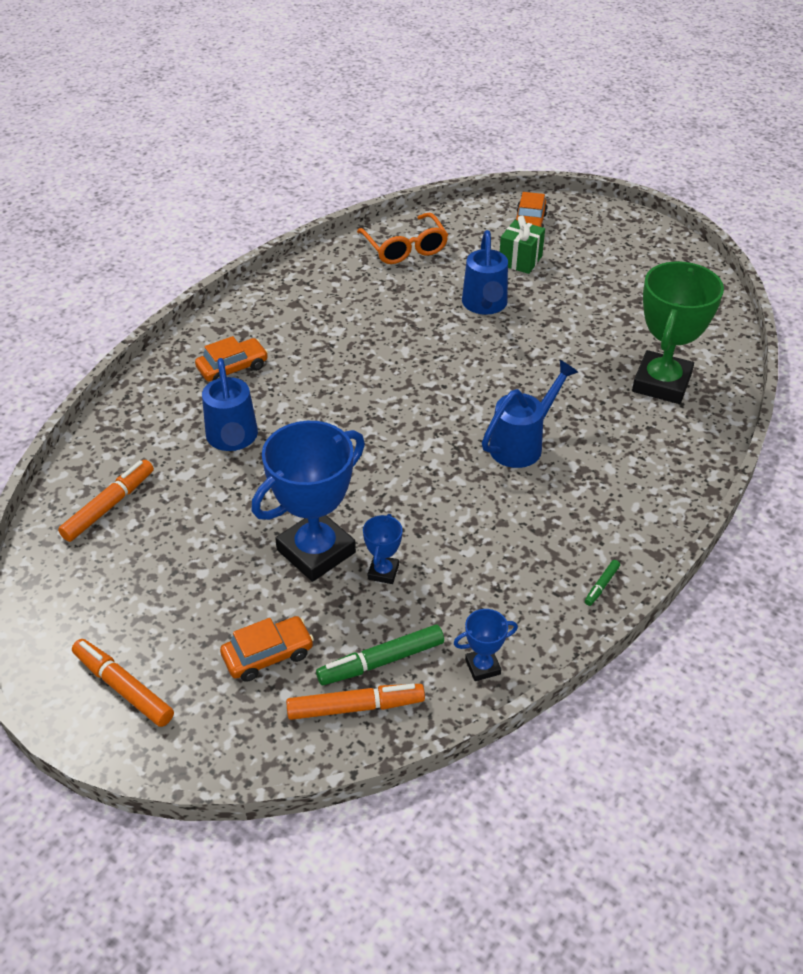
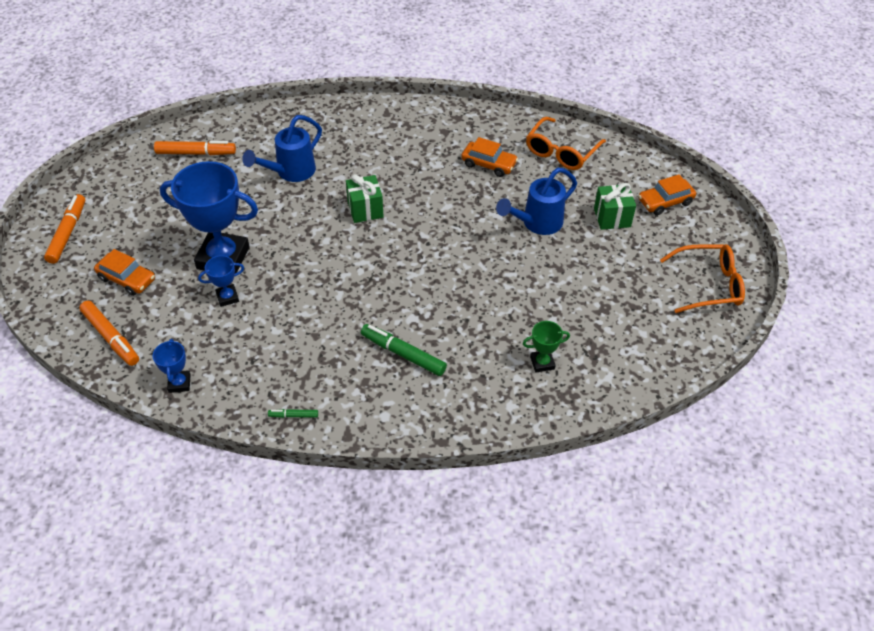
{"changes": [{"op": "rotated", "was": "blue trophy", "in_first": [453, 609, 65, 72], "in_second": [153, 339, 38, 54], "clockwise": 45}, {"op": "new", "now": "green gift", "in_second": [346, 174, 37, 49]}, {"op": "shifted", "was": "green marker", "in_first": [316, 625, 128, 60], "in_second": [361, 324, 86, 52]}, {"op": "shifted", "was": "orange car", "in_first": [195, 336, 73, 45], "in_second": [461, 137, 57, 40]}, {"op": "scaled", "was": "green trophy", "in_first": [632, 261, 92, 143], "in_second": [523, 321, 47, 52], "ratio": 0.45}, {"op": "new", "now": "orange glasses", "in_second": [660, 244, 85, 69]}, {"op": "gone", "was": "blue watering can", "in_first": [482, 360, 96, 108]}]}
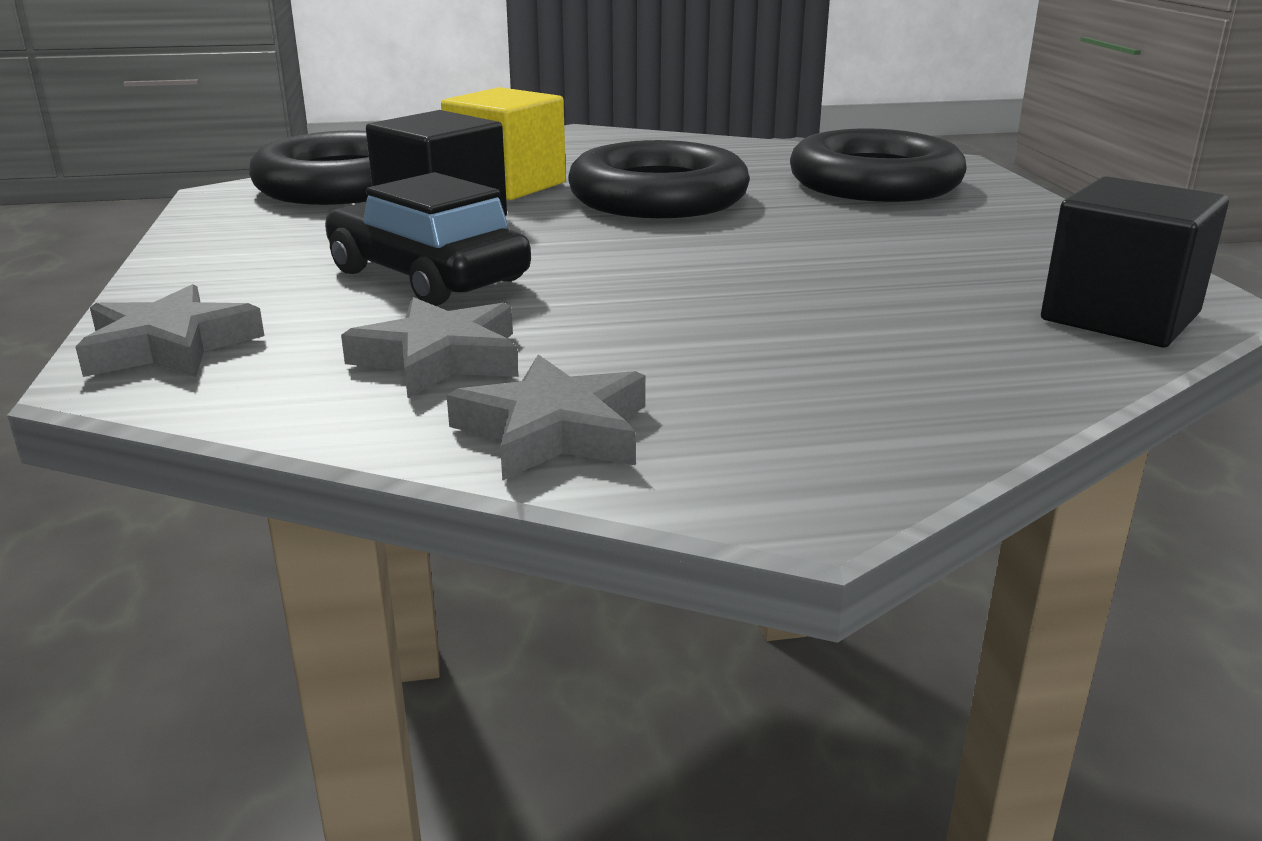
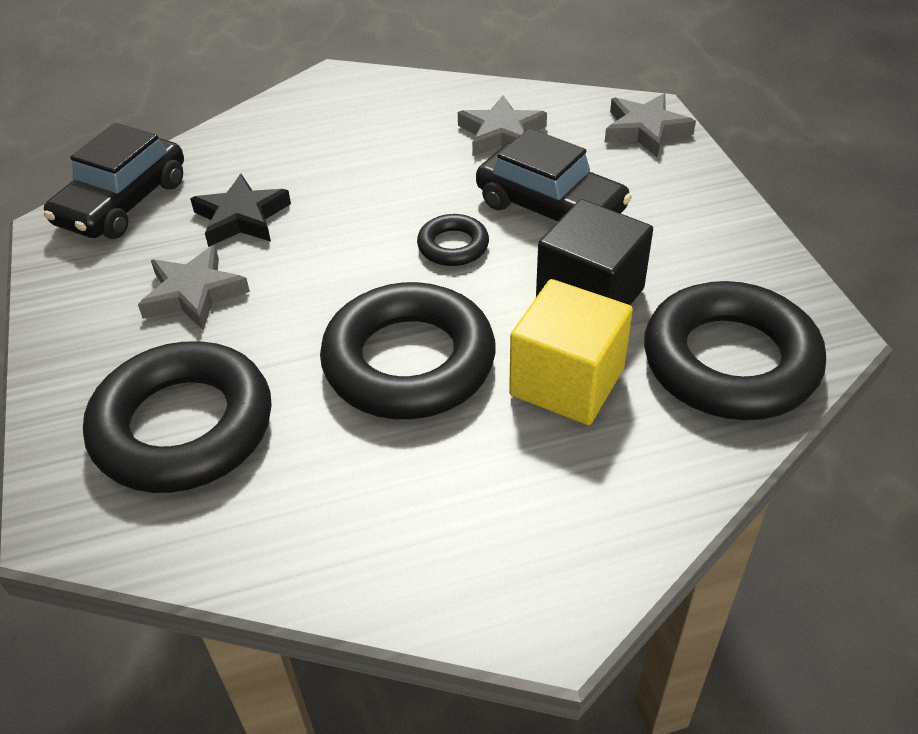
{"changes": [{"op": "swapped", "was": "black cube", "now": "black car", "in_first": [1041, 176, 188, 171], "in_second": [44, 123, 140, 116]}, {"op": "shifted", "was": "grey star", "in_first": [447, 354, 198, 126], "in_second": [138, 245, 112, 86]}, {"op": "new", "now": "black star", "in_second": [190, 174, 101, 73]}, {"op": "new", "now": "black ring", "in_second": [417, 214, 72, 52]}]}
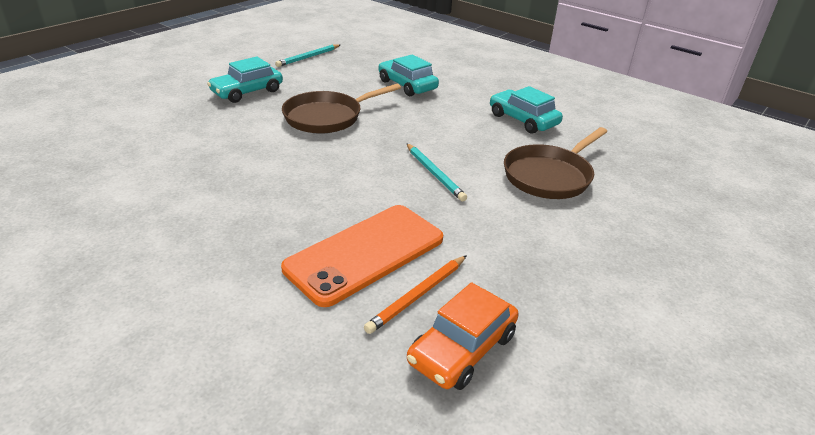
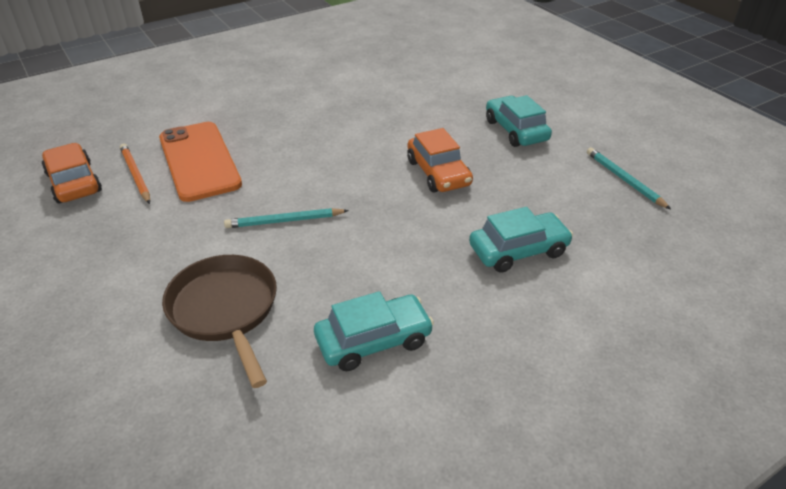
{"changes": [{"op": "swapped", "was": "brown pan", "now": "orange car", "in_first": [282, 84, 119, 50], "in_second": [407, 128, 66, 64]}]}
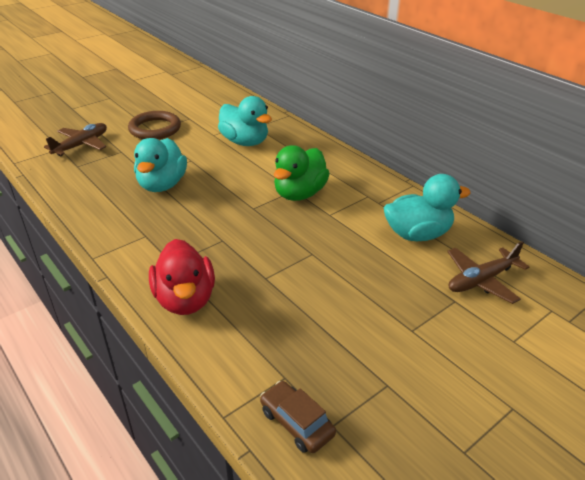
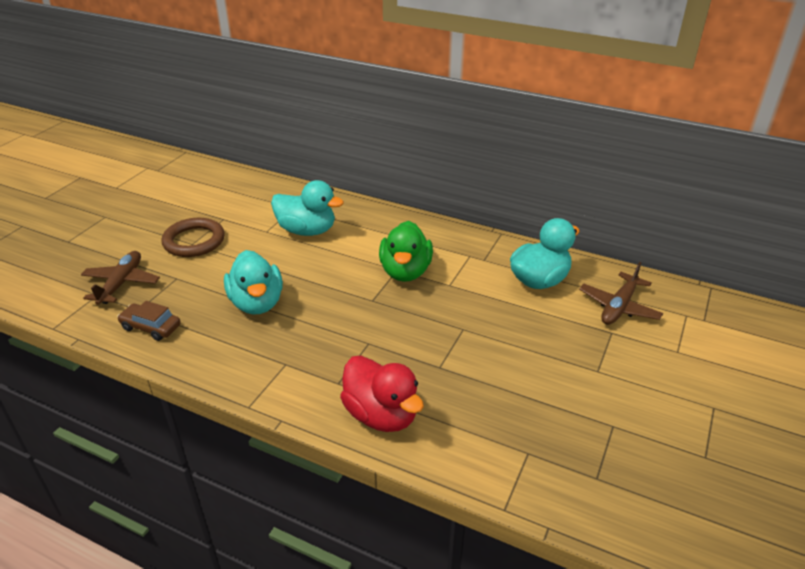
{"changes": [{"op": "shifted", "was": "brown car", "in_first": [260, 381, 76, 72], "in_second": [117, 301, 64, 40]}]}
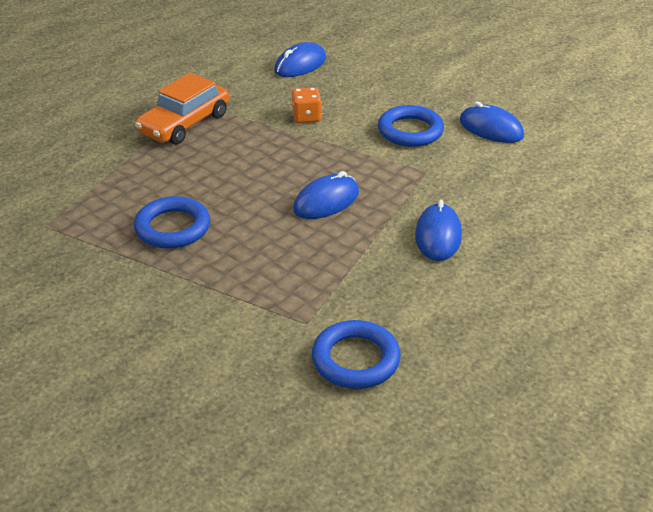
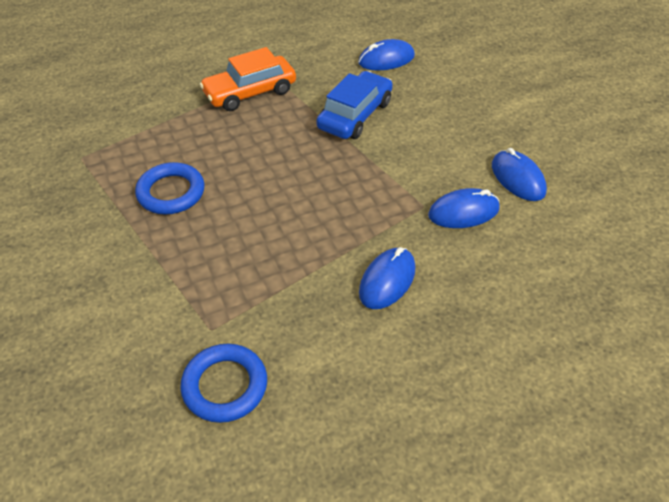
{"changes": [{"op": "swapped", "was": "orange dice", "now": "blue car", "in_first": [292, 87, 29, 36], "in_second": [316, 71, 77, 68]}, {"op": "shifted", "was": "blue mouse", "in_first": [293, 171, 66, 48], "in_second": [428, 188, 72, 40]}, {"op": "gone", "was": "blue ring", "in_first": [378, 105, 66, 42]}]}
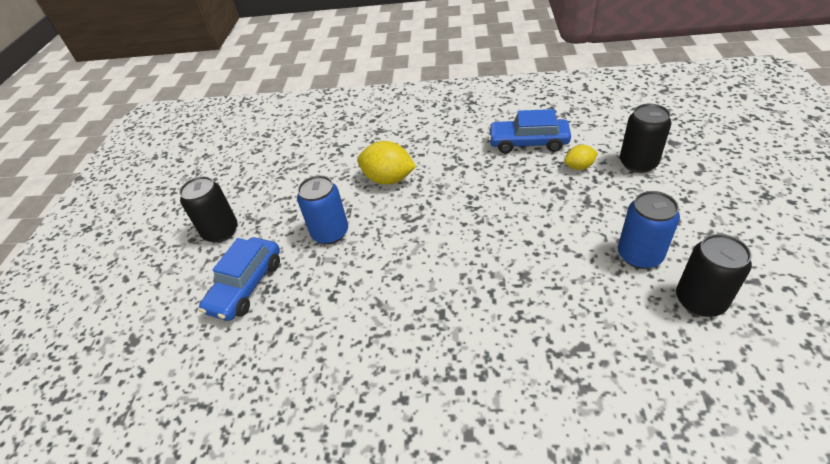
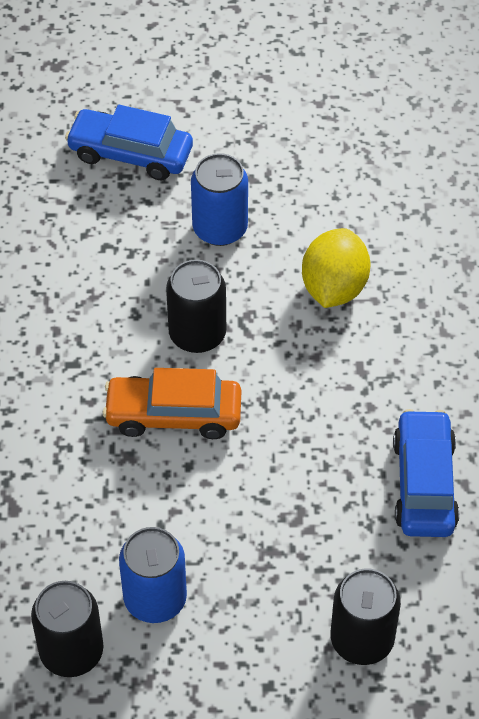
{"changes": [{"op": "new", "now": "orange car", "in_second": [102, 368, 139, 71]}, {"op": "shifted", "was": "black can", "in_first": [179, 176, 59, 67], "in_second": [166, 260, 60, 93]}, {"op": "gone", "was": "yellow lemon", "in_first": [564, 145, 34, 25]}]}
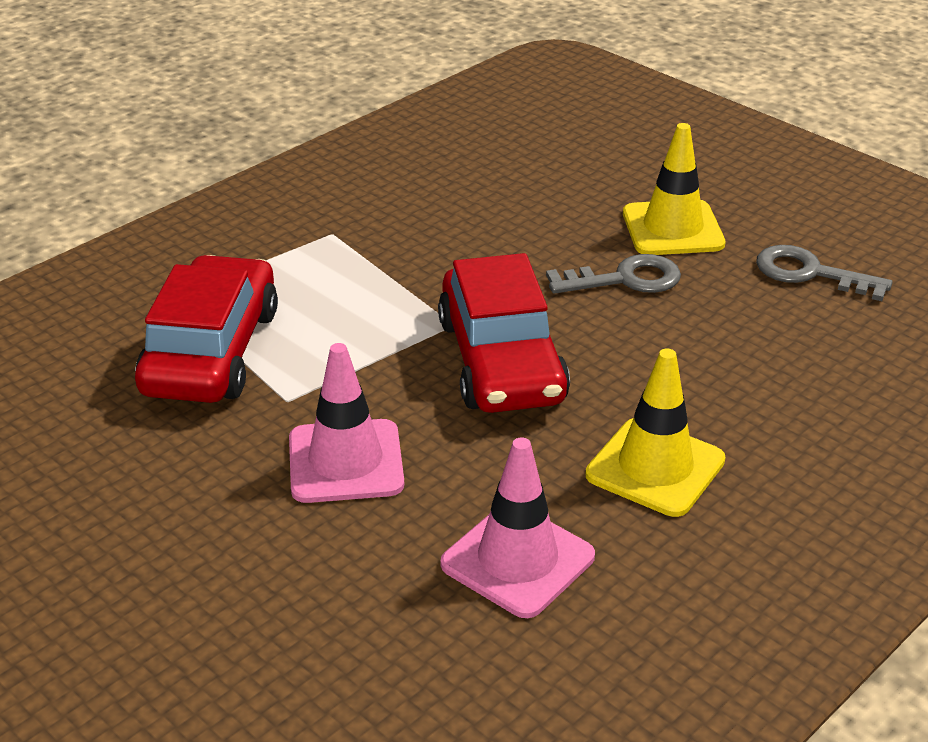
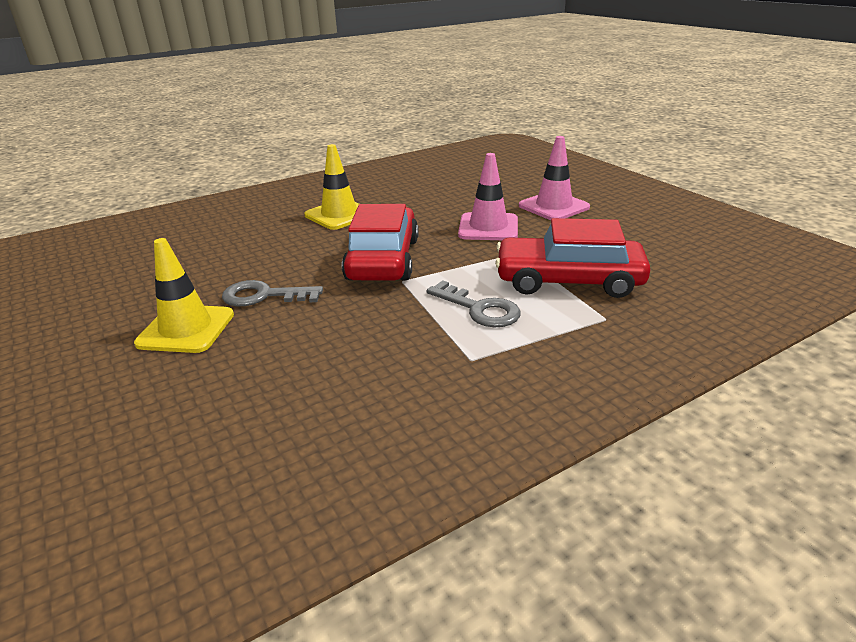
{"changes": [{"op": "shifted", "was": "grey key", "in_first": [756, 245, 137, 56], "in_second": [426, 281, 95, 46]}, {"op": "rotated", "was": "red car", "in_first": [135, 255, 143, 148], "in_second": [495, 218, 156, 80], "clockwise": 75}, {"op": "shifted", "was": "pink traffic cone", "in_first": [440, 438, 155, 180], "in_second": [519, 136, 71, 84]}]}
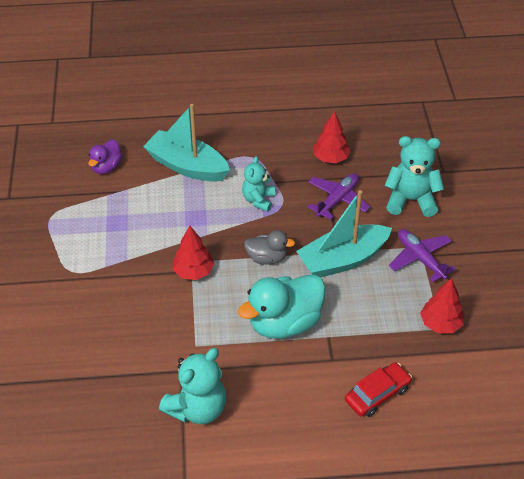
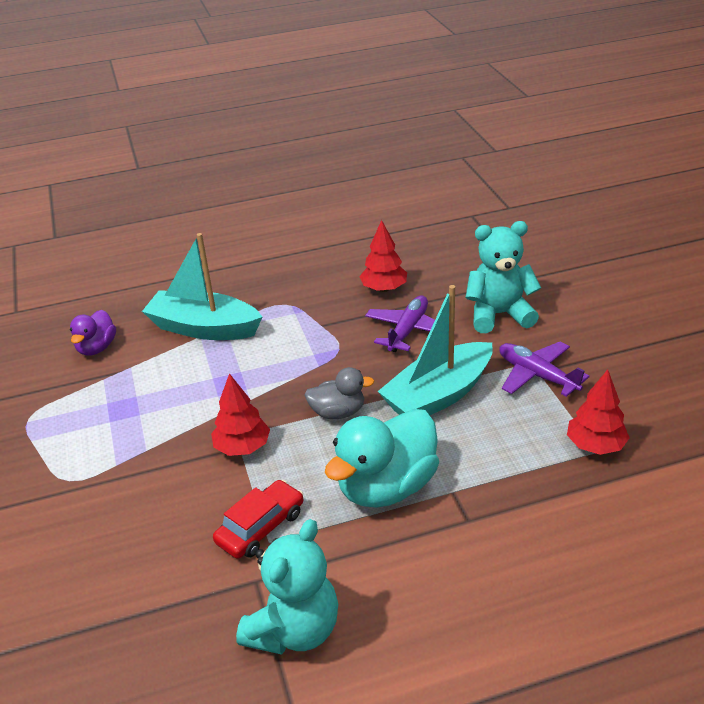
{"changes": [{"op": "shifted", "was": "red car", "in_first": [345, 362, 67, 55], "in_second": [213, 480, 90, 79]}, {"op": "gone", "was": "turquoise teddy bear", "in_first": [242, 156, 33, 56]}]}
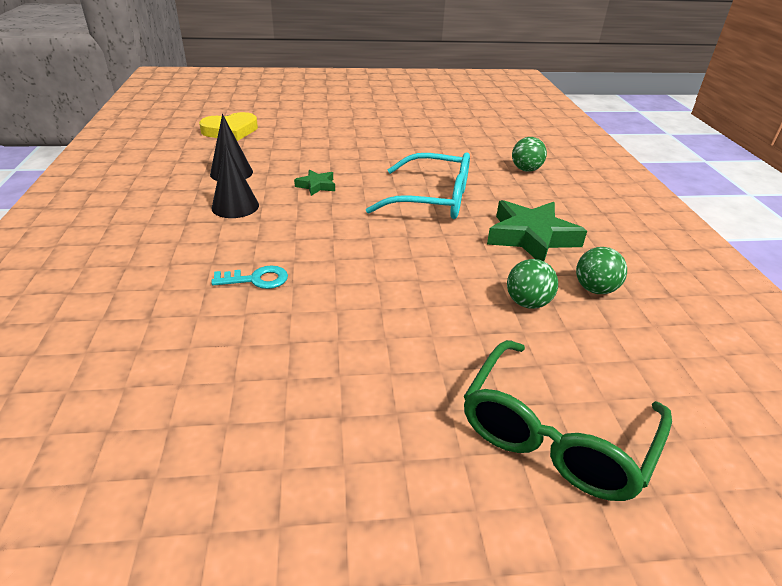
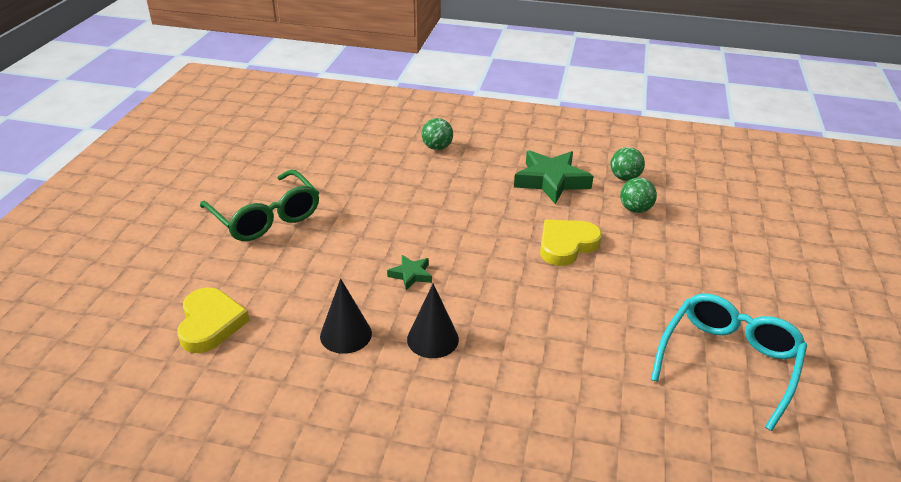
{"changes": [{"op": "shifted", "was": "green glasses", "in_first": [464, 340, 208, 161], "in_second": [200, 170, 119, 71]}, {"op": "new", "now": "yellow heart", "in_second": [540, 220, 62, 46]}, {"op": "shifted", "was": "turquoise glasses", "in_first": [366, 153, 104, 66], "in_second": [651, 294, 156, 137]}, {"op": "gone", "was": "turquoise key", "in_first": [211, 265, 77, 24]}]}
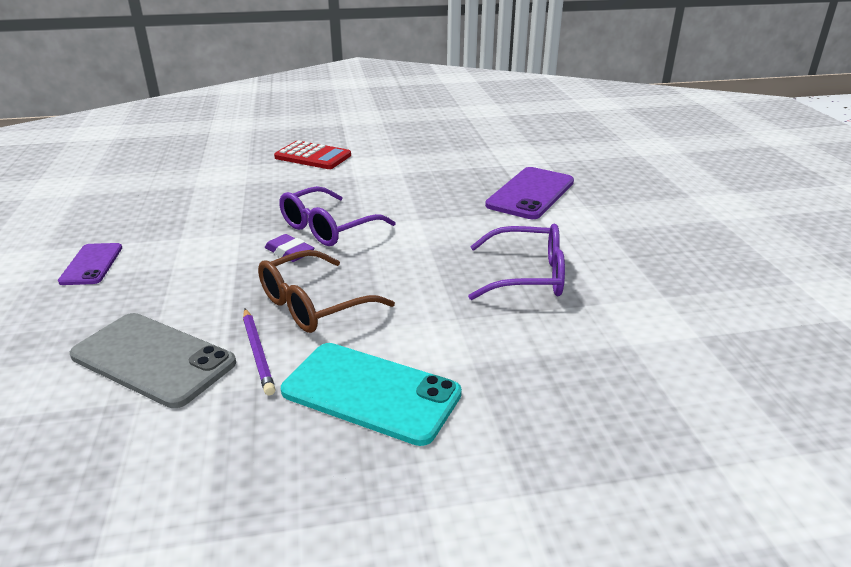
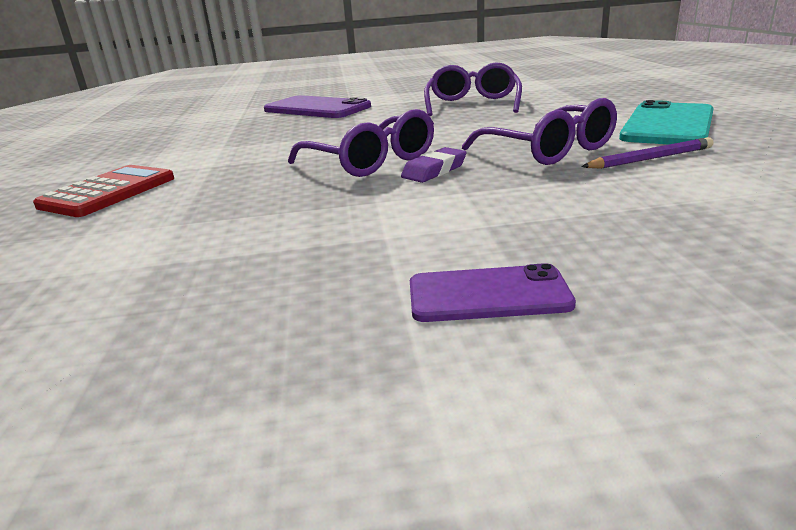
{"changes": [{"op": "repainted", "was": "brown glasses", "now": "purple glasses", "in_first": [258, 250, 137, 83], "in_second": [462, 98, 155, 67]}, {"op": "gone", "was": "grey phone", "in_first": [70, 313, 166, 95]}]}
